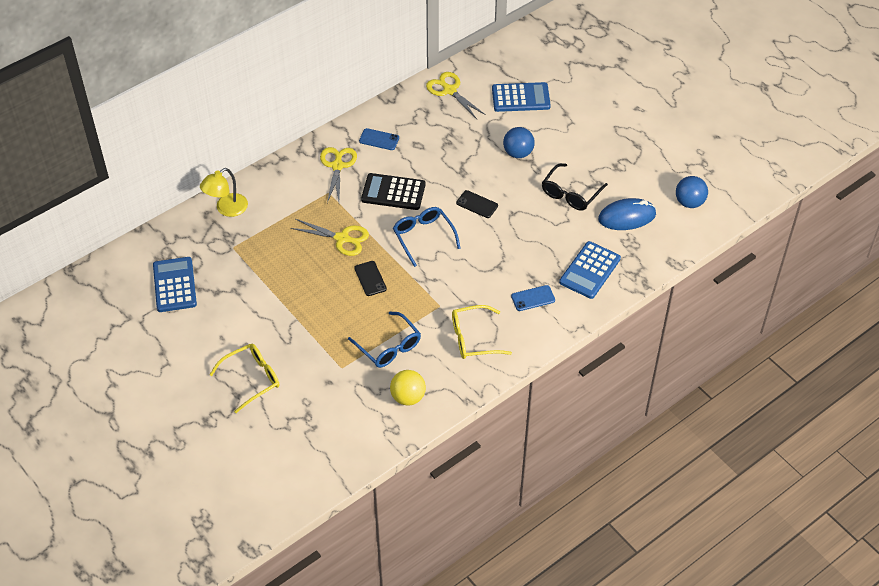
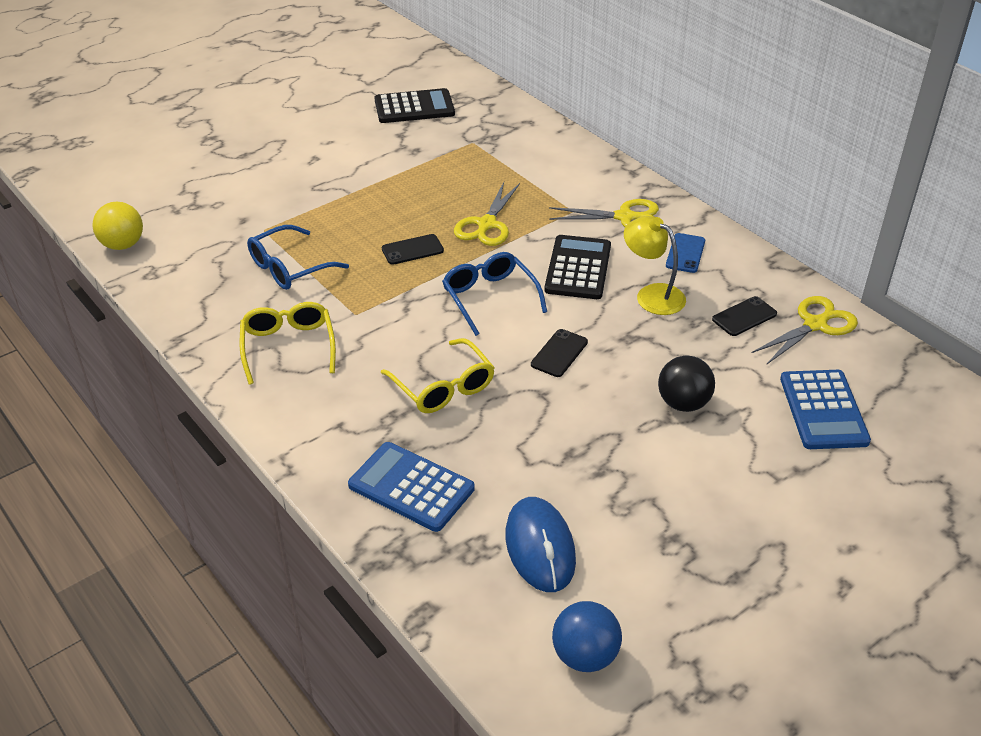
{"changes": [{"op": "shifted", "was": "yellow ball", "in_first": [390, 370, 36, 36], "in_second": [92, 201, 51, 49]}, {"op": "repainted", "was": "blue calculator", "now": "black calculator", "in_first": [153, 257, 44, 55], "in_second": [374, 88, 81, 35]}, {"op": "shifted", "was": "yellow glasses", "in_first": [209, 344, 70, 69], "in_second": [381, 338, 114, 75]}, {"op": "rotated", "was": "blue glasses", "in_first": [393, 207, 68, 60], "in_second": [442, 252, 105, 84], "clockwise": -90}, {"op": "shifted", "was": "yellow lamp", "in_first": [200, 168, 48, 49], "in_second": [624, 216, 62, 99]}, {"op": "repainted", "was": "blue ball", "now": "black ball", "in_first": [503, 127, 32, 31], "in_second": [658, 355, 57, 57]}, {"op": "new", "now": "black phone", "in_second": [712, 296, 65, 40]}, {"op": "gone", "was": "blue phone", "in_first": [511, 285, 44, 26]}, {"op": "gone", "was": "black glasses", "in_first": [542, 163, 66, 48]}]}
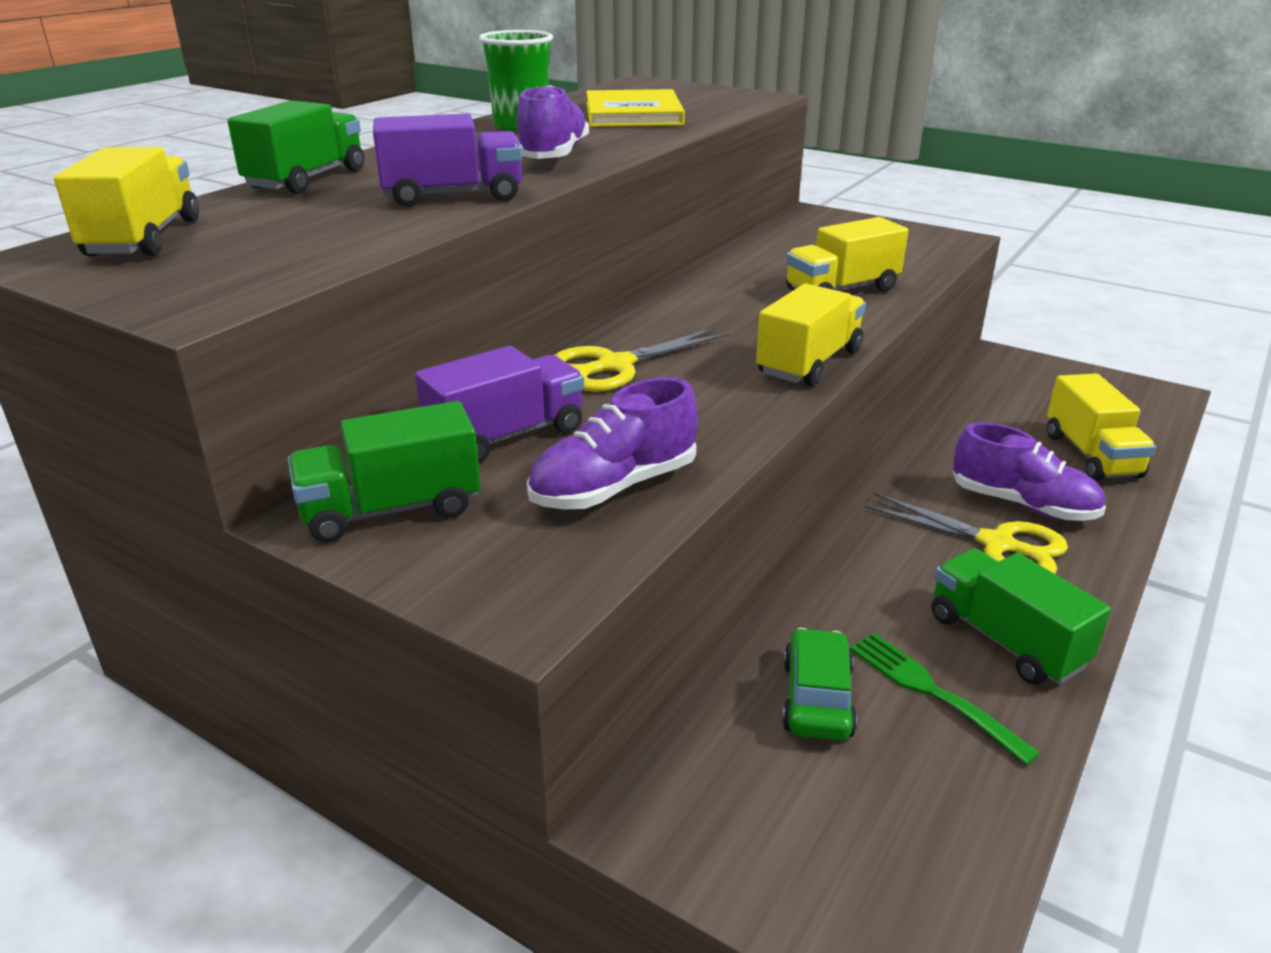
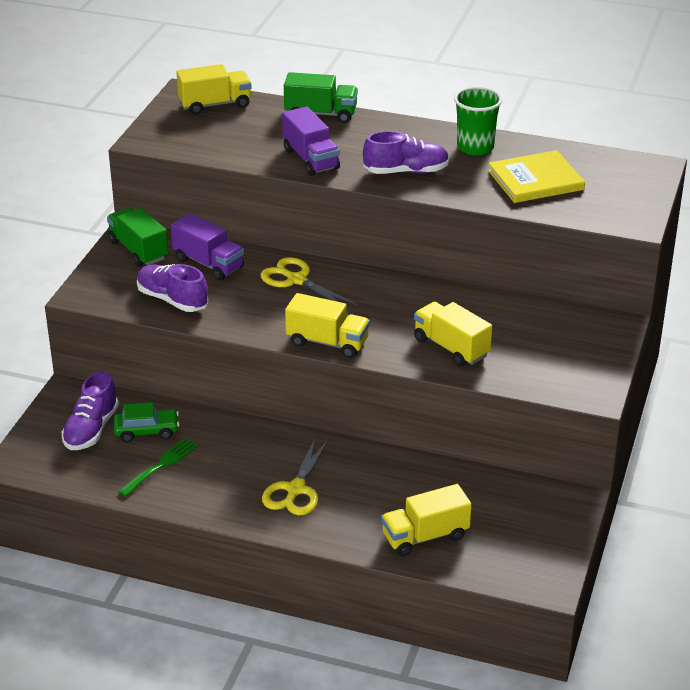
{"changes": [{"op": "shifted", "was": "purple shoe", "in_first": [953, 422, 153, 99], "in_second": [62, 372, 57, 78]}, {"op": "gone", "was": "green truck", "in_first": [932, 548, 179, 137]}]}
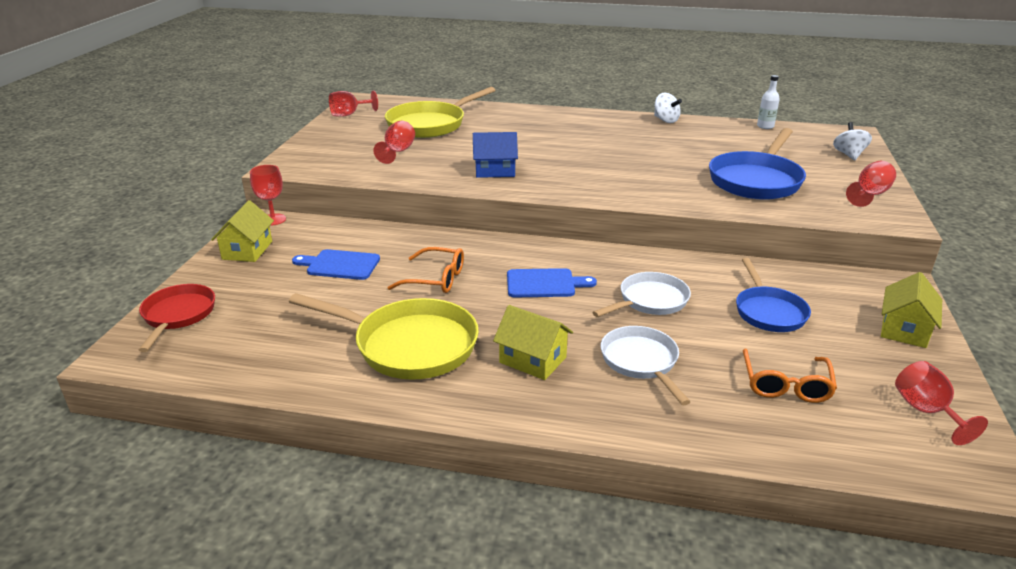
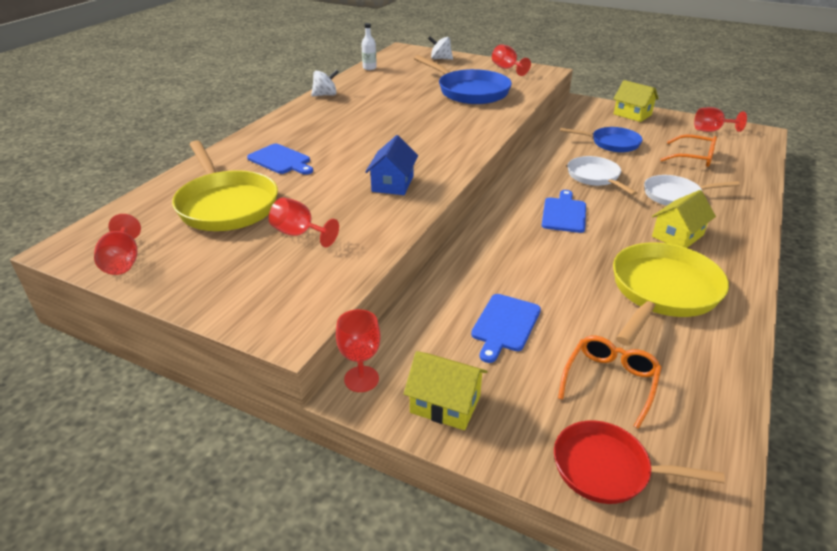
{"changes": [{"op": "new", "now": "blue cutting board", "in_second": [247, 144, 66, 31]}, {"op": "shifted", "was": "orange glasses", "in_first": [387, 247, 77, 46], "in_second": [558, 336, 104, 93]}]}
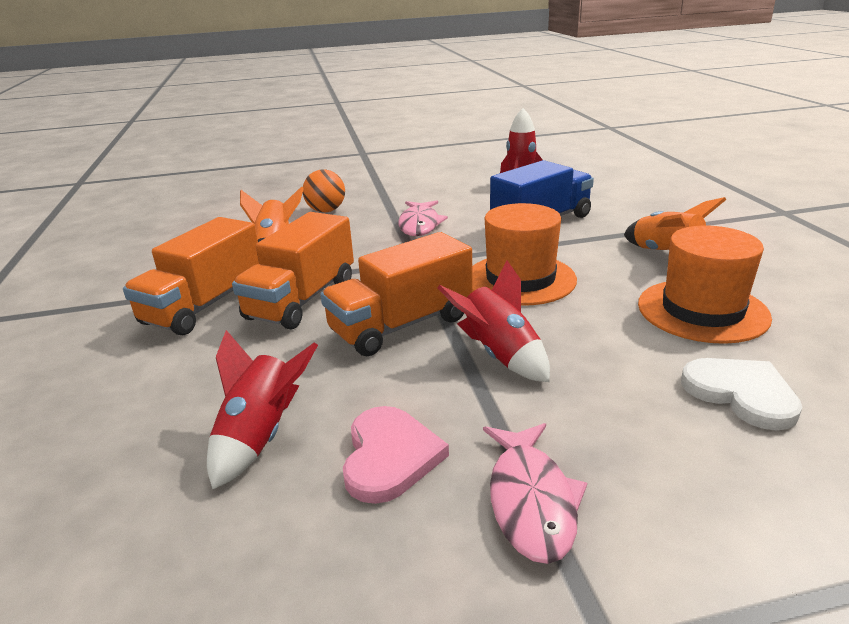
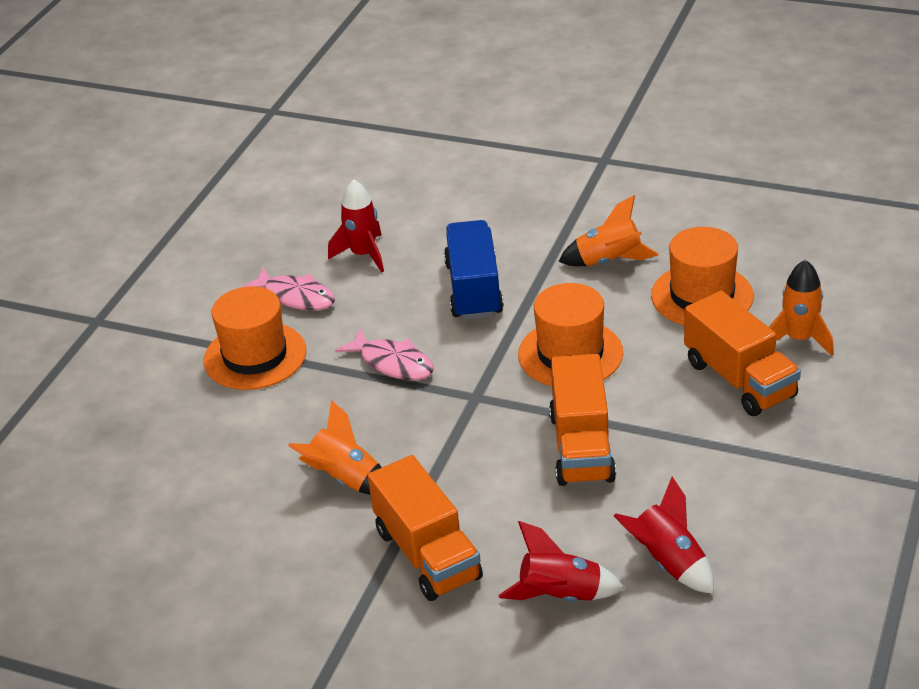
{"changes": [{"op": "new", "now": "orange hat", "in_second": [204, 286, 102, 104]}, {"op": "shifted", "was": "pink fish", "in_first": [483, 423, 104, 141], "in_second": [240, 267, 95, 44]}, {"op": "shifted", "was": "red rocket", "in_first": [437, 261, 113, 121], "in_second": [499, 521, 125, 81]}, {"op": "shifted", "was": "orange truck", "in_first": [232, 212, 122, 117], "in_second": [684, 291, 117, 125]}, {"op": "swapped", "was": "white heart", "now": "orange rocket", "in_first": [681, 358, 121, 72], "in_second": [769, 260, 65, 96]}, {"op": "gone", "was": "orange ball", "in_first": [303, 169, 42, 43]}, {"op": "gone", "was": "pink heart", "in_first": [343, 406, 106, 98]}]}
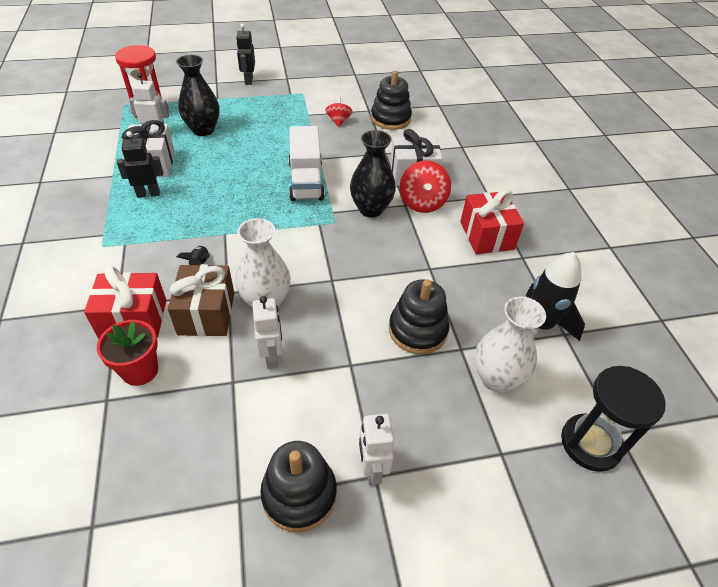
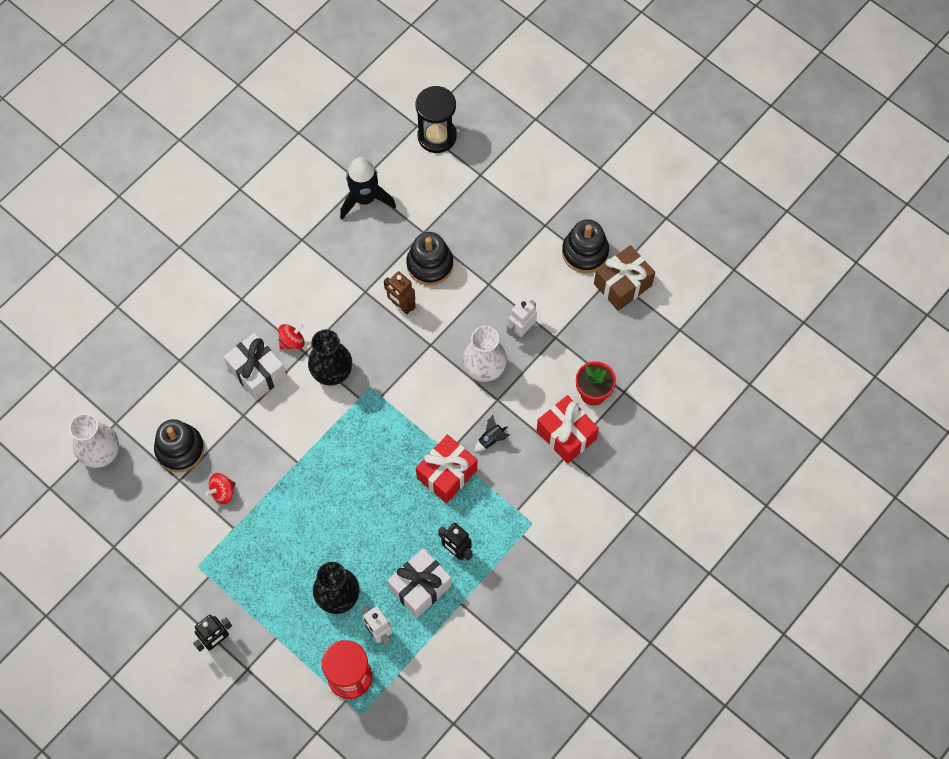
{"changes": [{"op": "shifted", "was": "white vase", "in_first": [475, 296, 71, 96], "in_second": [69, 413, 50, 55]}, {"op": "scaled", "was": "red spinning top", "in_first": [400, 160, 51, 53], "in_second": [278, 324, 27, 25], "ratio": 0.63}, {"op": "new", "now": "brown robot", "in_second": [384, 271, 32, 43]}, {"op": "shifted", "was": "red gift", "in_first": [460, 190, 64, 64], "in_second": [416, 435, 61, 68]}, {"op": "shifted", "was": "brown gift", "in_first": [168, 264, 66, 72], "in_second": [594, 245, 61, 66]}, {"op": "gone", "was": "white truck", "in_first": [288, 126, 37, 75]}, {"op": "gone", "was": "white robot", "in_first": [359, 414, 35, 71]}]}
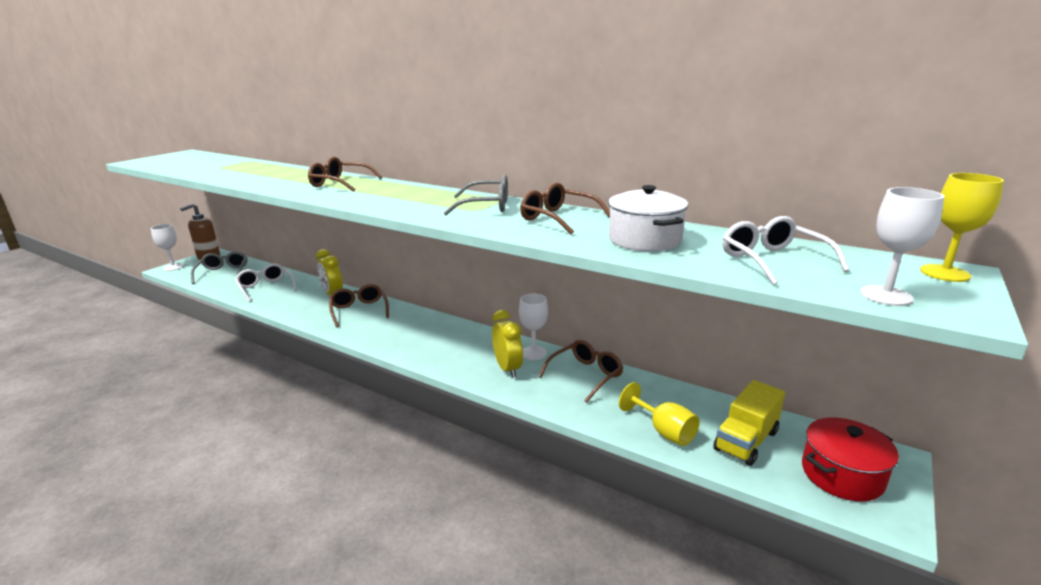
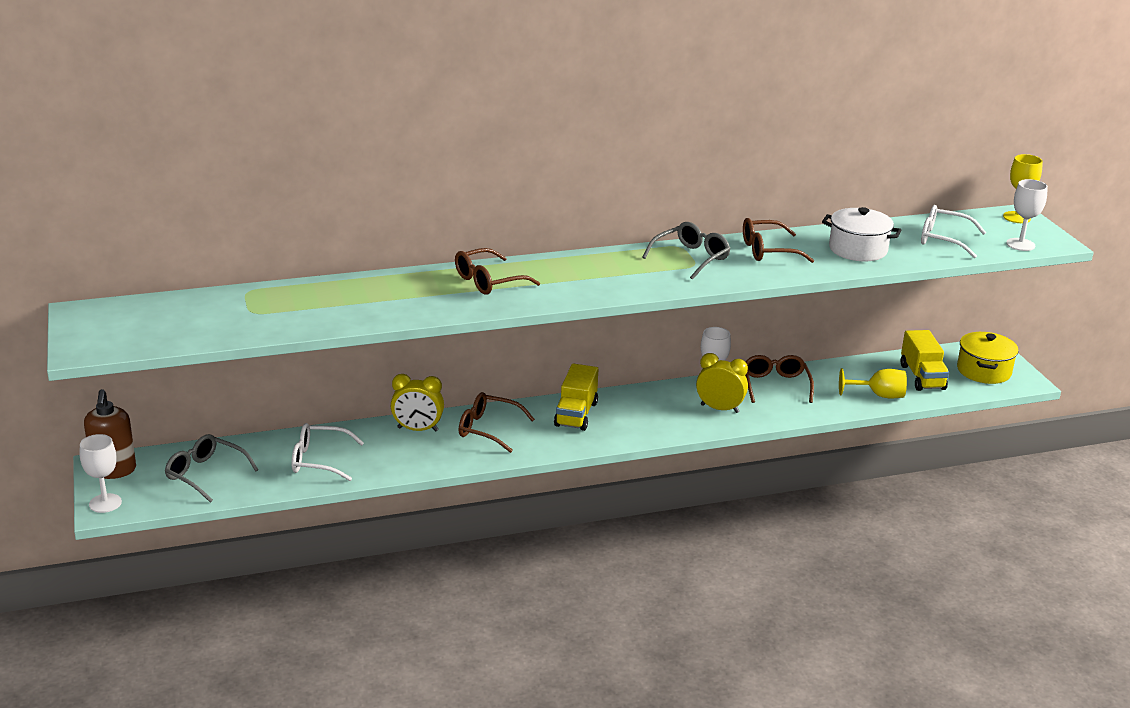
{"changes": [{"op": "new", "now": "yellow truck", "in_second": [554, 364, 44, 67]}, {"op": "repainted", "was": "red pot", "now": "yellow pot", "in_first": [802, 418, 97, 84], "in_second": [957, 332, 62, 52]}]}
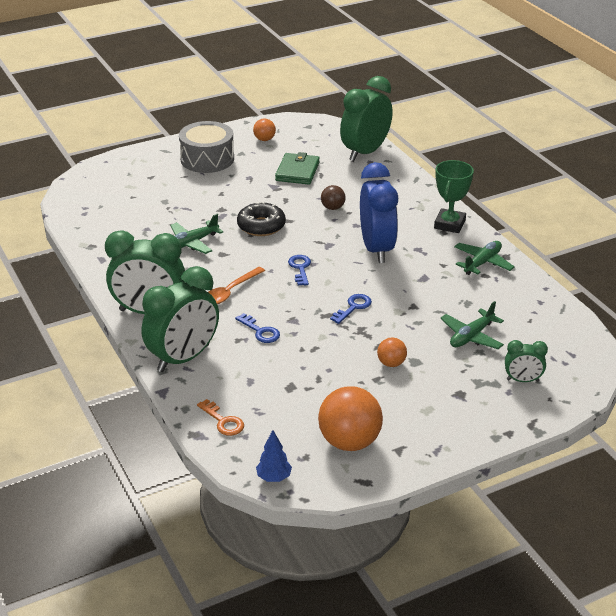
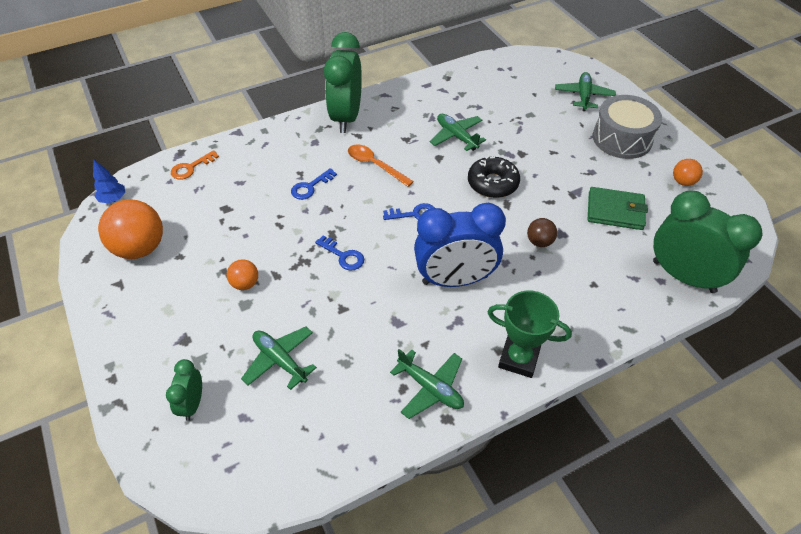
{"changes": [{"op": "new", "now": "green plane", "in_second": [555, 72, 61, 39]}, {"op": "gone", "was": "green clock", "in_first": [142, 266, 77, 106]}]}
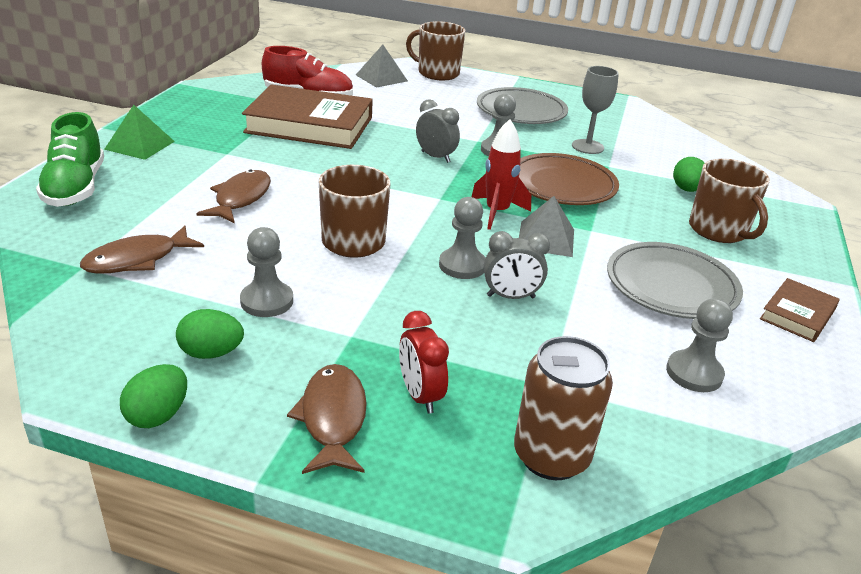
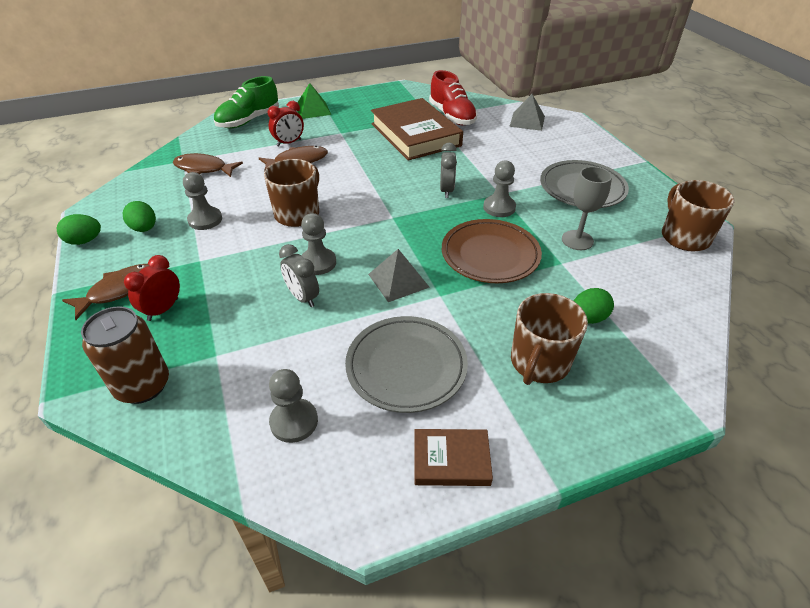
{"changes": [{"op": "new", "now": "red clock", "in_second": [268, 101, 36, 46]}, {"op": "shifted", "was": "brown mug", "in_first": [406, 21, 59, 60], "in_second": [662, 180, 73, 72]}, {"op": "gone", "was": "red rocket", "in_first": [472, 119, 59, 111]}]}
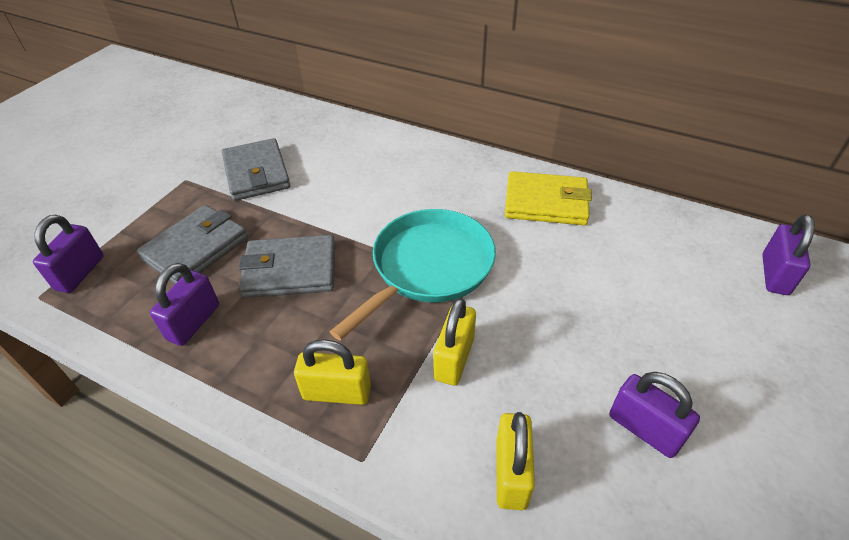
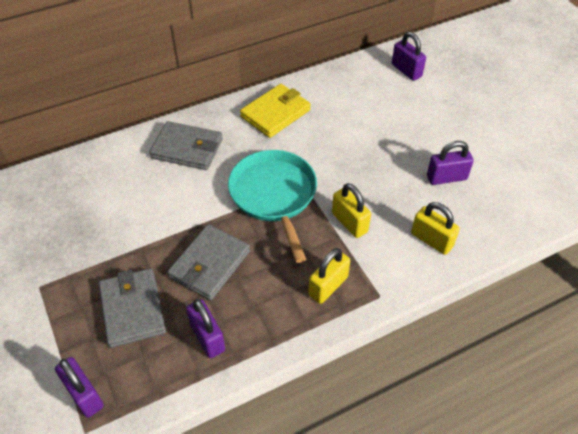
{"changes": [{"op": "shifted", "was": "grey wallet", "in_first": [222, 138, 69, 63], "in_second": [149, 121, 74, 49]}]}
